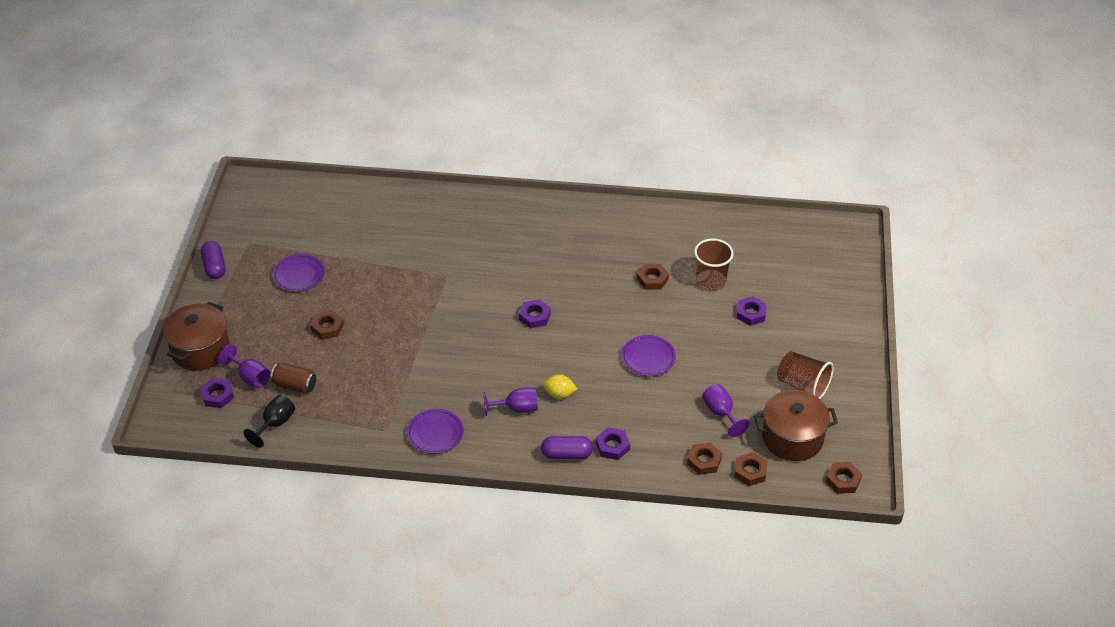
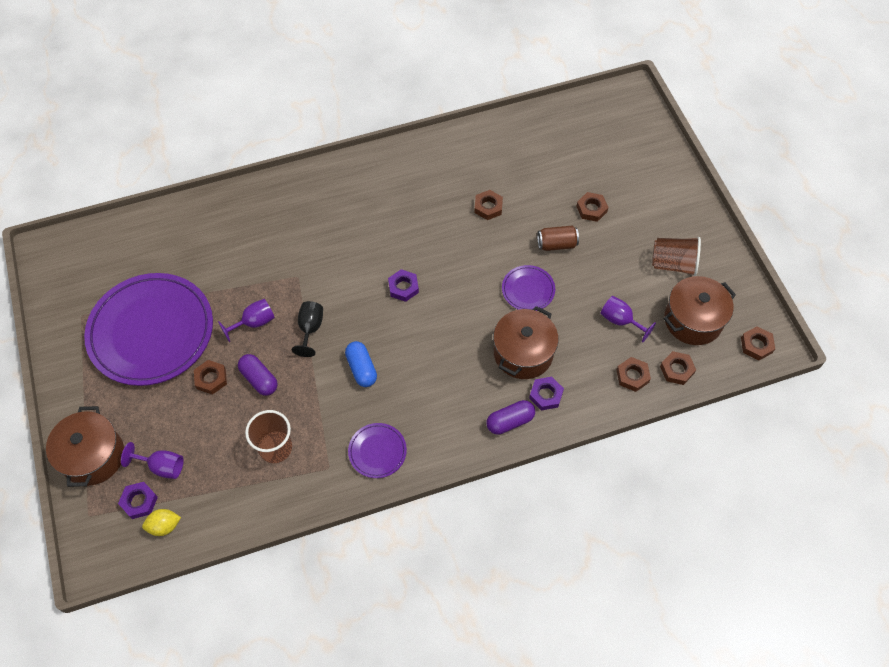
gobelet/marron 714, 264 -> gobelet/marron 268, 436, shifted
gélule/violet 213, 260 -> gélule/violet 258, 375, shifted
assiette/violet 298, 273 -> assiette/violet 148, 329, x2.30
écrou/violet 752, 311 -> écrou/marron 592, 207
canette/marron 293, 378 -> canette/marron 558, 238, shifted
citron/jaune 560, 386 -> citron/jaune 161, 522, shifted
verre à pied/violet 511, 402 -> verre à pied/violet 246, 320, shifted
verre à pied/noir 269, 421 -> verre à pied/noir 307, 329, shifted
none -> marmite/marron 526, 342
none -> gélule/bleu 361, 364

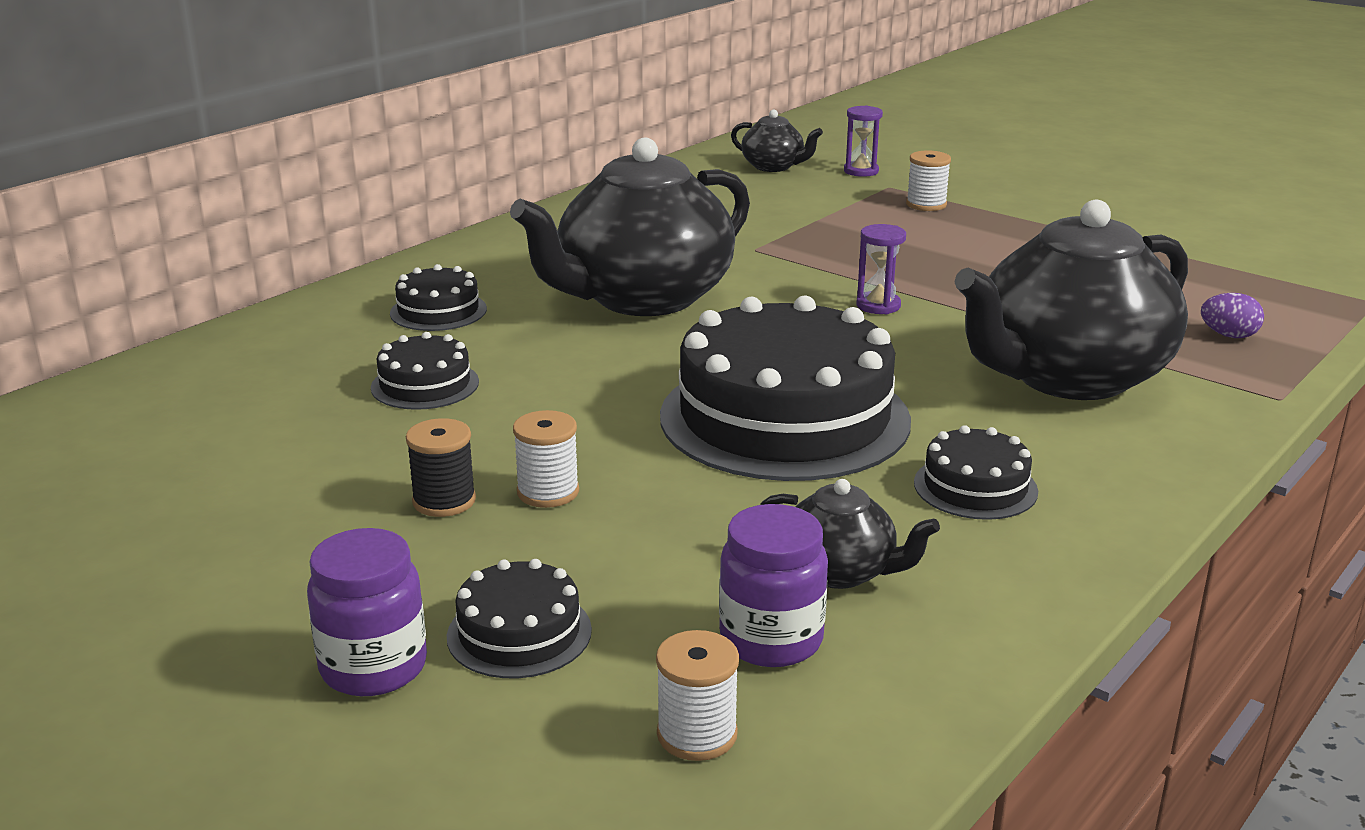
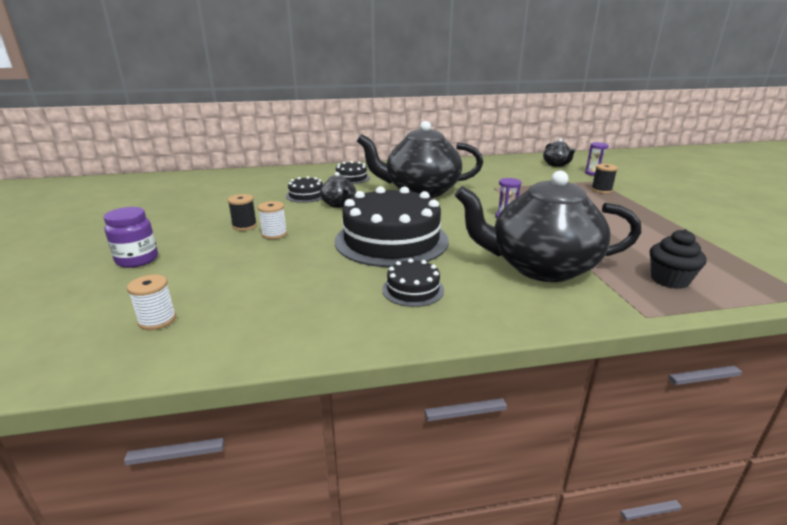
bobine/blanc 928, 180 -> bobine/noir 604, 179
œuf/violet 1232, 315 -> muffin/noir 678, 259
théière/noir 850, 534 -> théière/noir 338, 190, shifted
bocal/violet 773, 585 -> none
gâteau/noir 519, 618 -> none

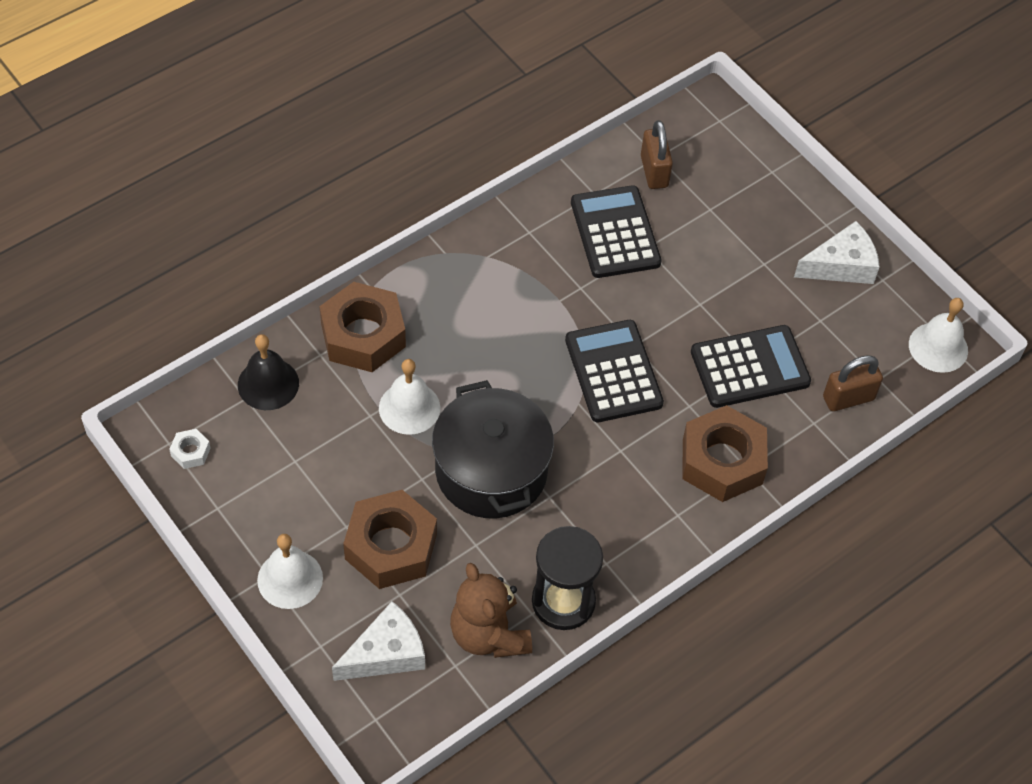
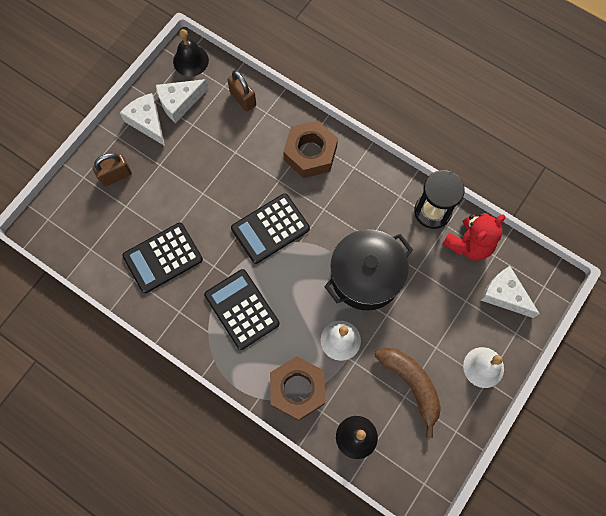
cadenas/marron 657, 154 -> cadenas/marron 112, 170, shifted
cloche/blanc 938, 335 -> cloche/noir 191, 52
calculatrice/noir 751, 366 -> calculatrice/noir 242, 309, shifted
écrou/blanc 190, 449 -> none
écrou/marron 390, 539 -> none
ours en peluche/marron 491, 610 -> ours en peluche/rouge 473, 237
none -> fromage/blanc 182, 101
none -> banane/marron 408, 393

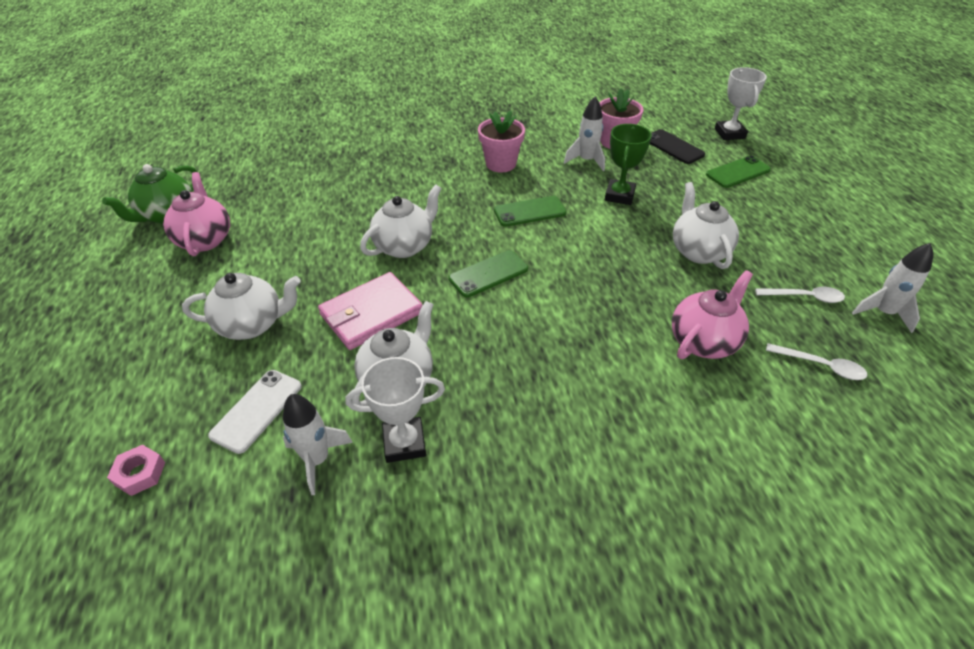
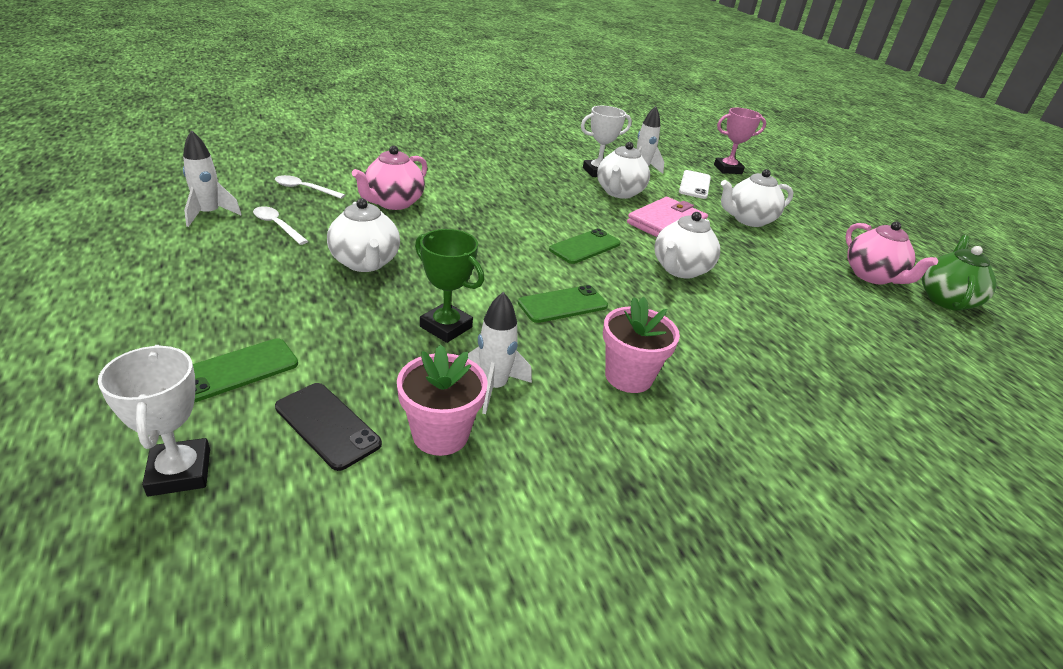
trophée/vert 628, 164 -> trophée/vert 449, 286, 60 degrees counterclockwise
cuillère/blanc 800, 295 -> cuillère/blanc 280, 225, 45 degrees clockwise
écrou/rose 136, 470 -> trophée/rose 740, 141

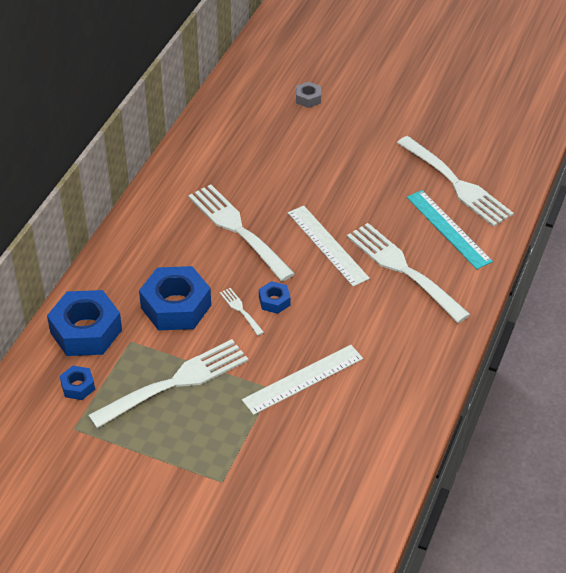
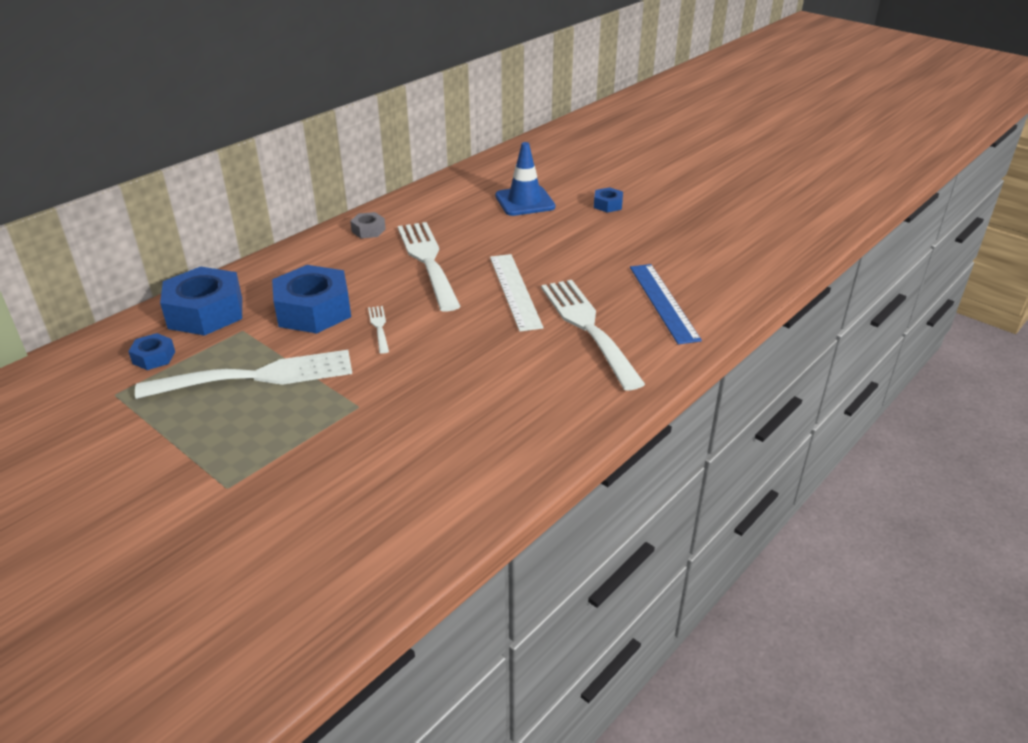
écrou/gris 308, 94 -> écrou/gris 368, 225, shifted
fourchette/blanc 455, 181 -> none
règle/turquoise 450, 229 -> règle/bleu 666, 304
écrou/bleu 275, 297 -> écrou/bleu 608, 200, shifted
règle/blanc 302, 380 -> none
none -> cône de chantier/bleu 525, 179

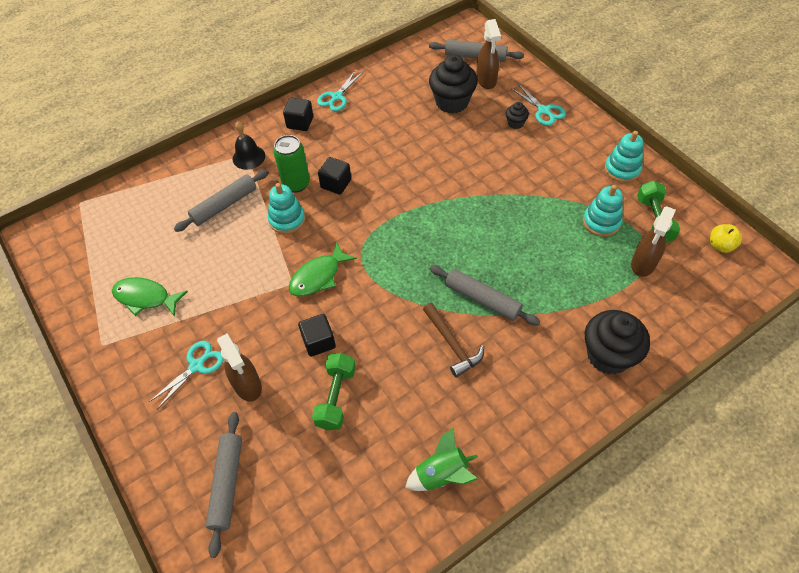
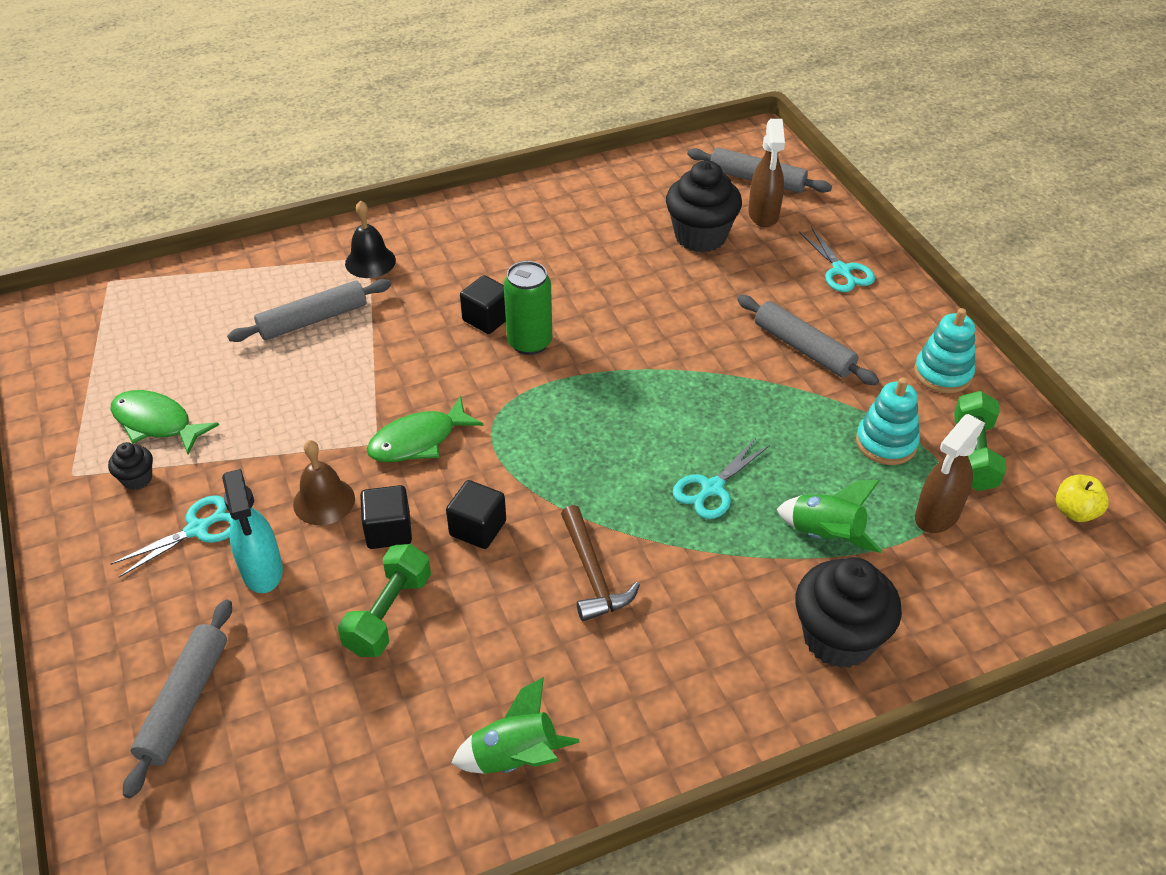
ciseaux/turquoise 340, 90 -> ciseaux/turquoise 721, 478, shifted
cube/noir 298, 114 -> cube/noir 476, 514, shifted
muffin/noir 517, 115 -> muffin/noir 130, 466, shifted
canette/vert 291, 164 -> canette/vert 528, 308, shifted
jouet à empiler/turquoise 286, 208 -> none
rouleau à pâtisserie/gris 485, 295 -> rouleau à pâtisserie/gris 808, 340, shifted
vaporisateur/marron 239, 368 -> vaporisateur/turquoise 252, 531
none -> cloche/marron 324, 482
none -> fusée/vert 829, 516

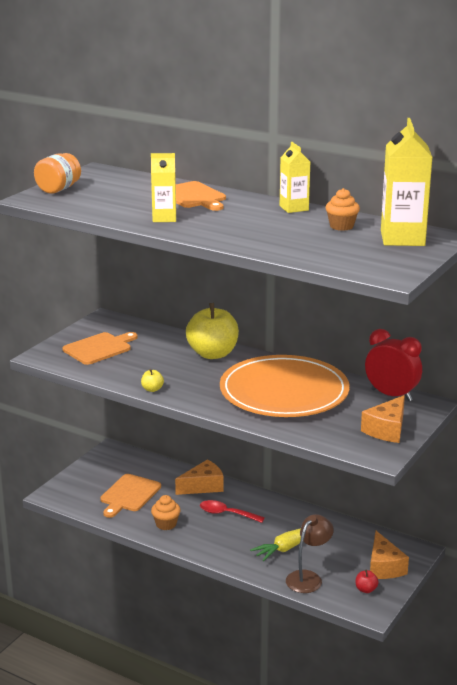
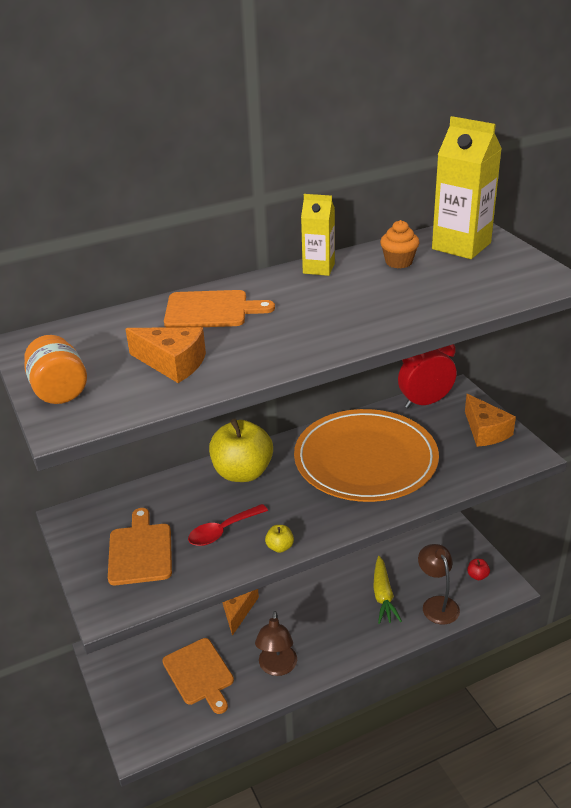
brique de lait/jaune 163, 187 -> none
muffin/orange 166, 512 -> lampe/marron 276, 643
cuillère/rouge 232, 511 -> cuillère/rouge 228, 525, shifted
fromage/orange 389, 555 -> fromage/orange 166, 355, shifted

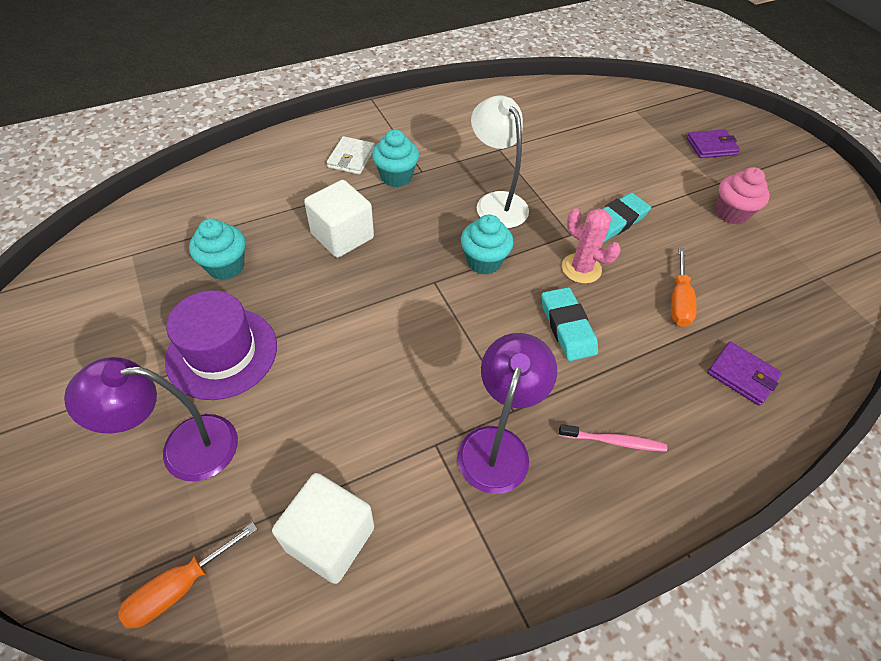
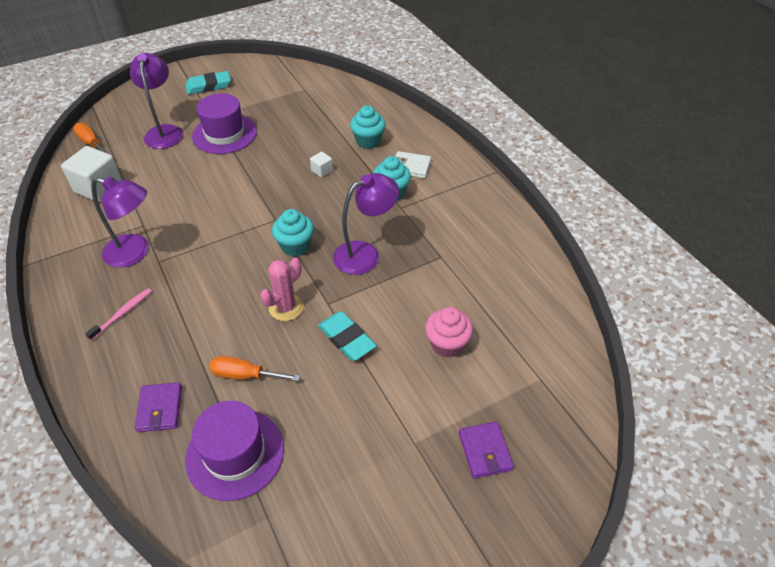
lampe/blanc 500, 161 -> lampe/violet 366, 224
muffin/rose 742, 196 -> muffin/rose 449, 332, shifted
cube/blanc 339, 219 -> cube/blanc 321, 164, x0.47
muffin/turquoise 217, 249 -> muffin/turquoise 368, 127, shifted
gomme/turquoise 569, 324 -> gomme/turquoise 208, 83, shifted
portefeuille/violet 744, 373 -> portefeuille/violet 158, 407, 45 degrees counterclockwise
brosse à dents/rose 613, 438 -> brosse à dents/rose 118, 314, 150 degrees counterclockwise
none -> chapeau/violet 234, 451

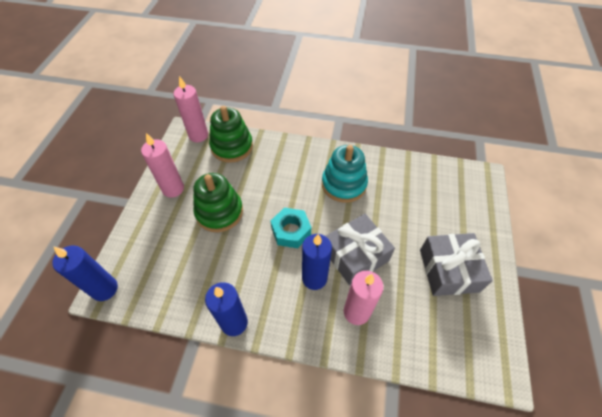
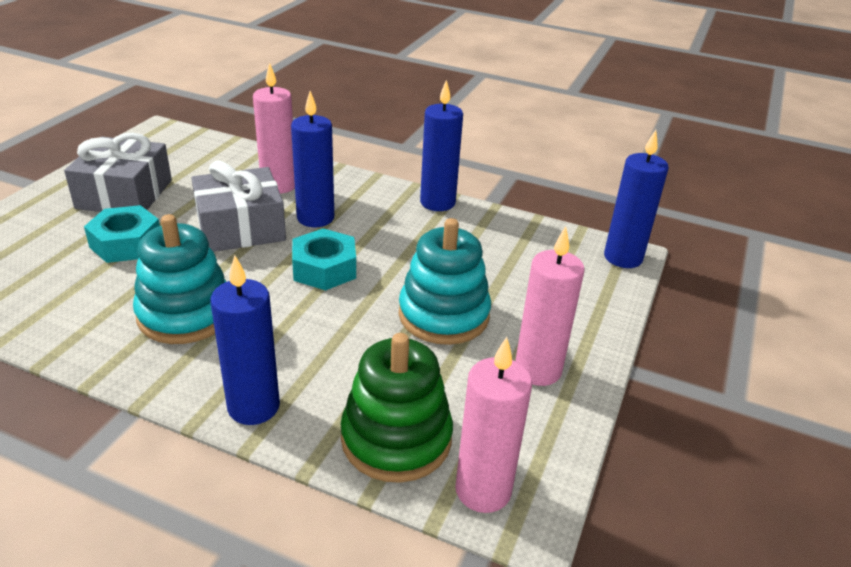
jouet à empiler/vert 218, 202 -> jouet à empiler/turquoise 445, 281
none -> écrou/turquoise 122, 234
none -> bougie/bleu 245, 340

